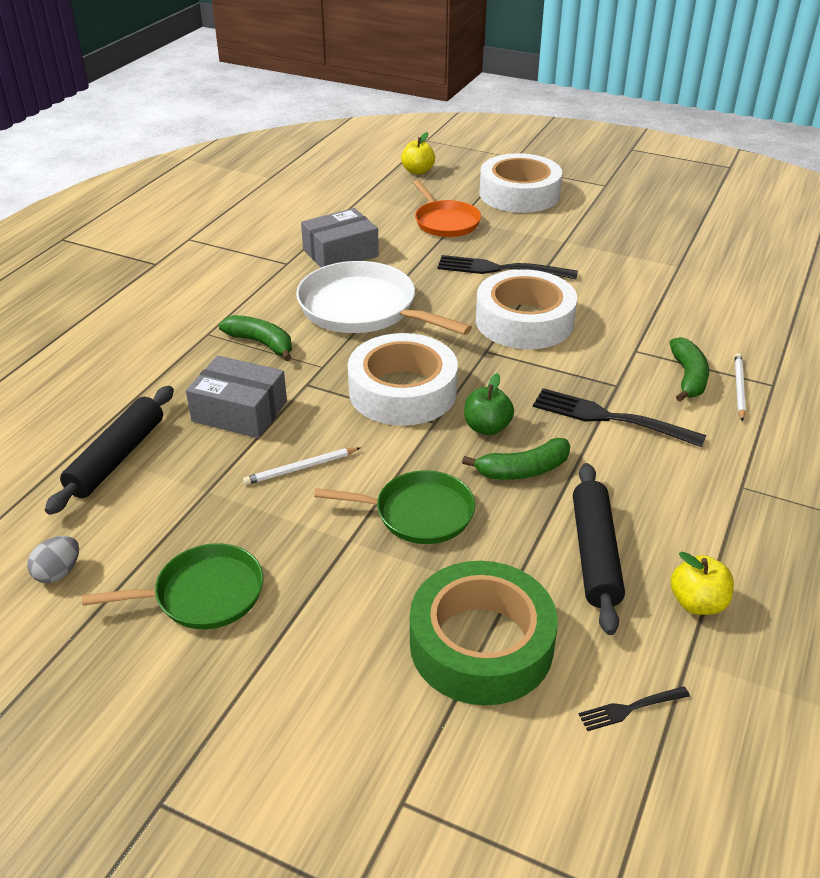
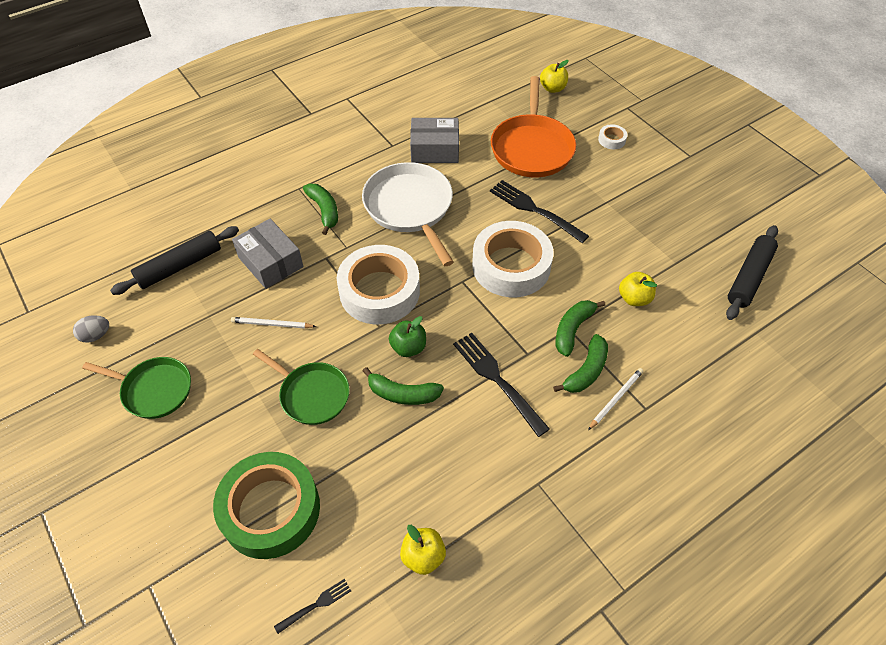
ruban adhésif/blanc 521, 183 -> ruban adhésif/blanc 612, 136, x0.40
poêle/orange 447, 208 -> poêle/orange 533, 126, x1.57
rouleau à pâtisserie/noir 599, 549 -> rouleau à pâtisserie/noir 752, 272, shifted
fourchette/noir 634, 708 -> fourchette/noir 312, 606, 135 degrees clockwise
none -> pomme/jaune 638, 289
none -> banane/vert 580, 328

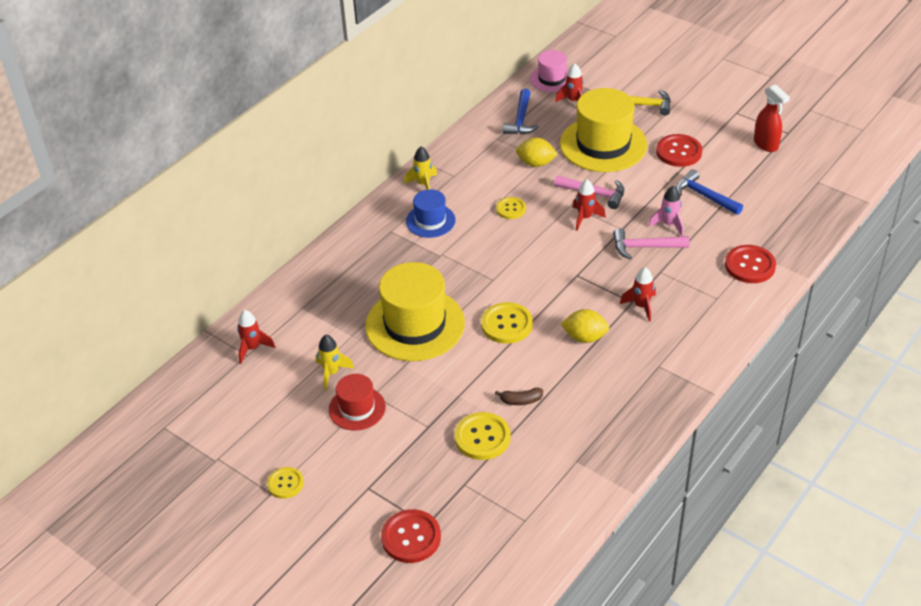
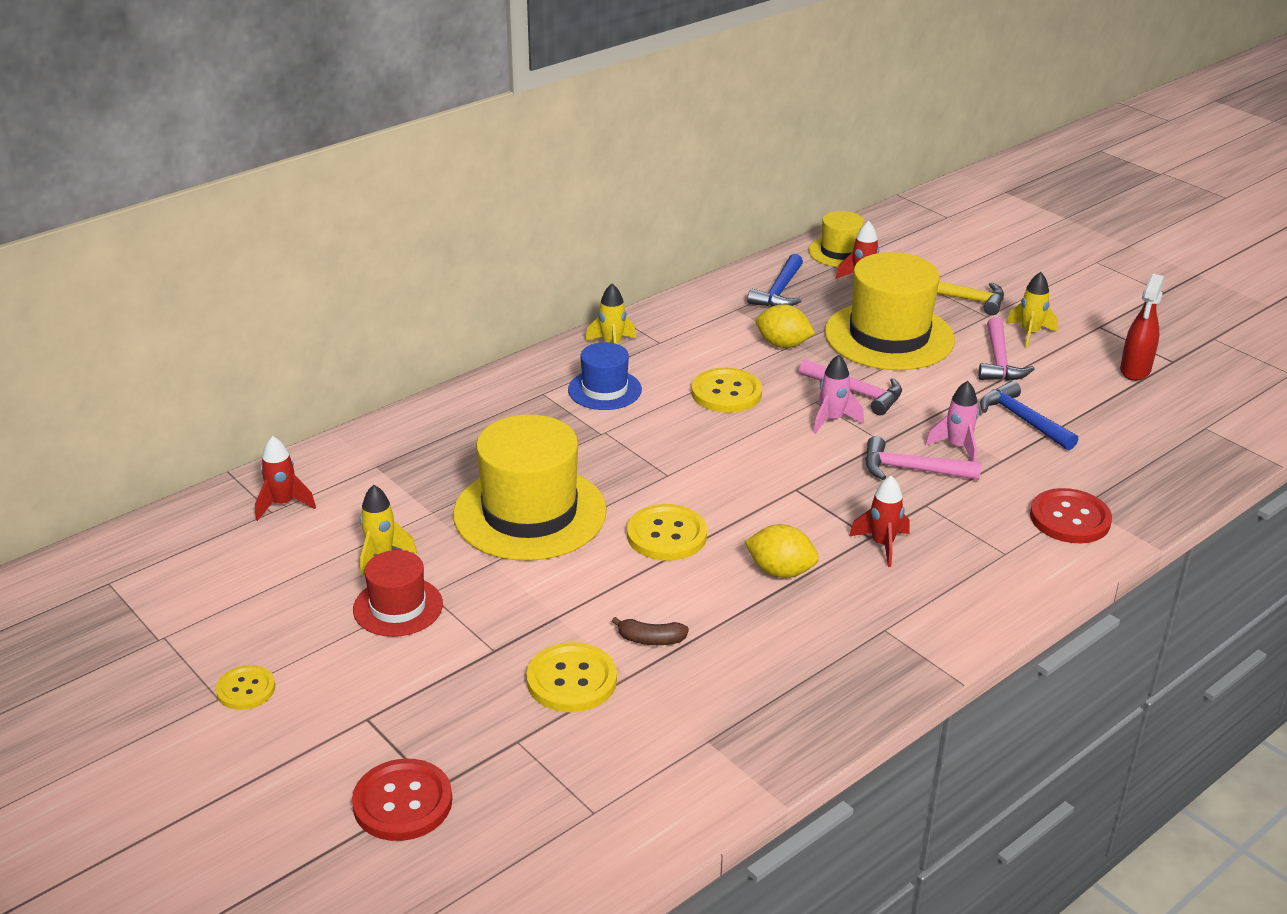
chapeau/rose 549, 71 -> chapeau/jaune 836, 239
vaporisateur/rouge 772, 118 -> vaporisateur/rouge 1142, 327, 45 degrees clockwise
bouton/rouge 679, 150 -> marteau/rose 1006, 349
fusée/rouge 589, 205 -> fusée/rose 838, 394
bouton/jaune 511, 208 -> bouton/jaune 726, 390, x1.58
none -> fusée/jaune 1032, 310

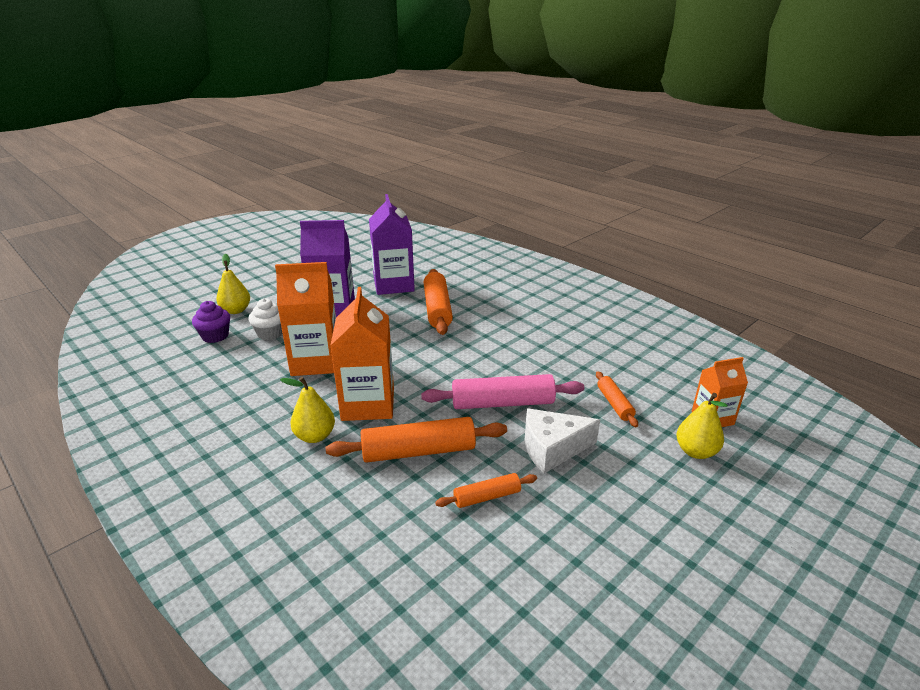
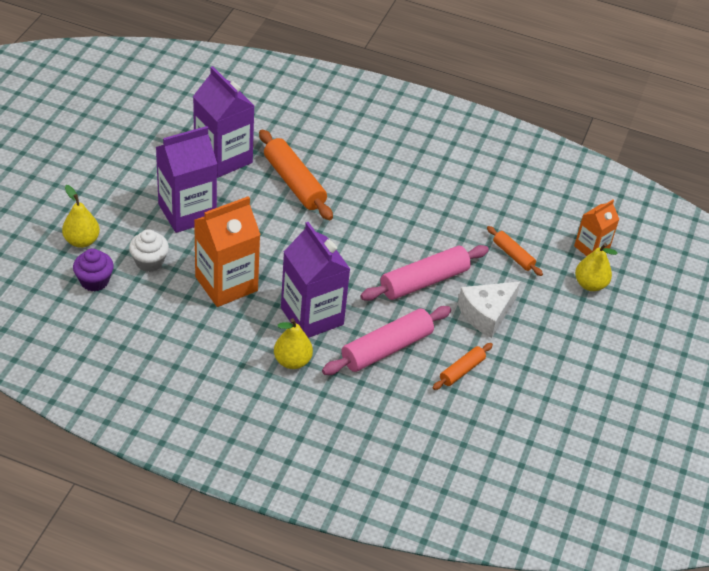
brique de lait/orange 362, 354 -> brique de lait/violet 315, 280
rouleau à pâtisserie/orange 416, 440 -> rouleau à pâtisserie/rose 386, 340

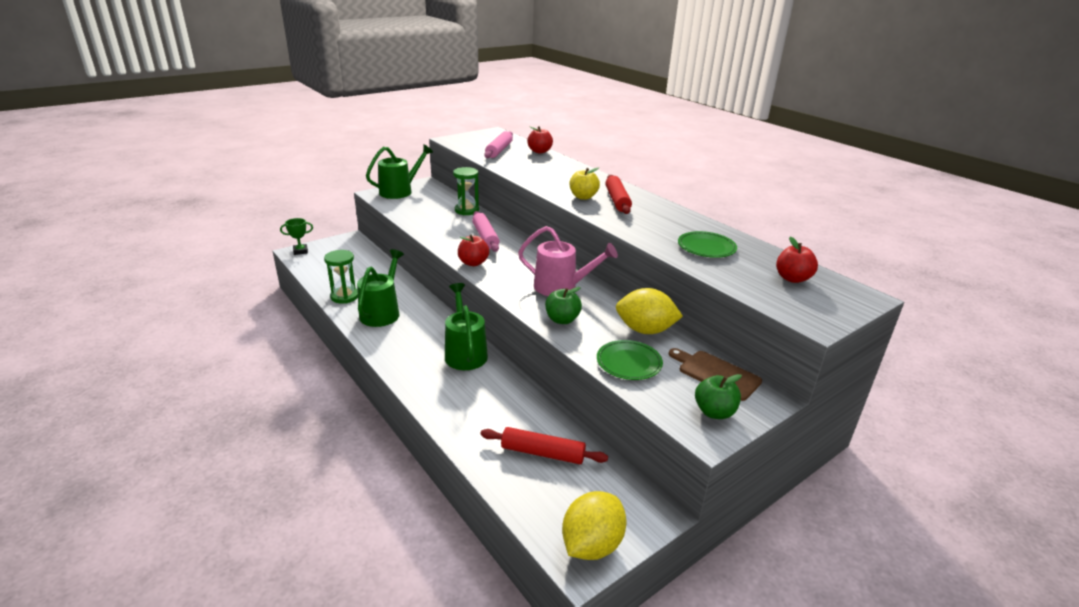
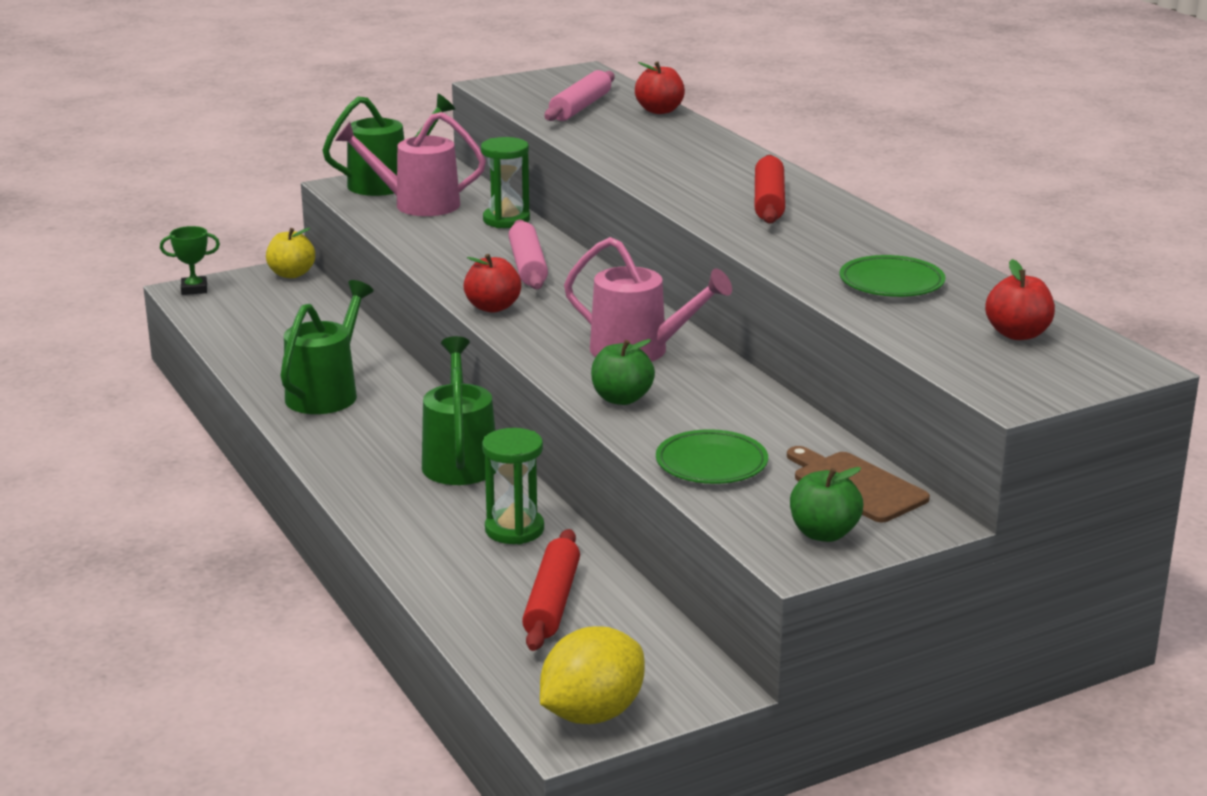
pomme/jaune 585, 183 -> pomme/jaune 290, 253, shifted
sablier/vert 341, 277 -> sablier/vert 513, 486, shifted
citron/jaune 649, 311 -> none
rouleau à pâtisserie/rouge 544, 445 -> rouleau à pâtisserie/rouge 551, 590, 75 degrees clockwise
none -> arrosoir/rose 410, 164

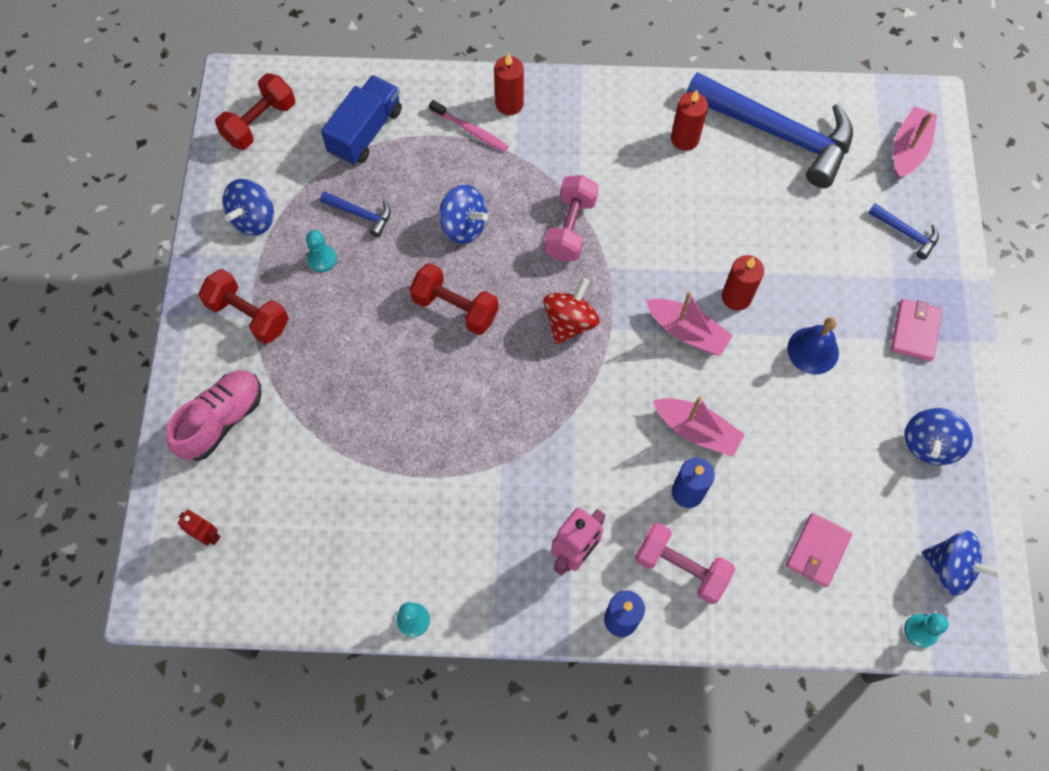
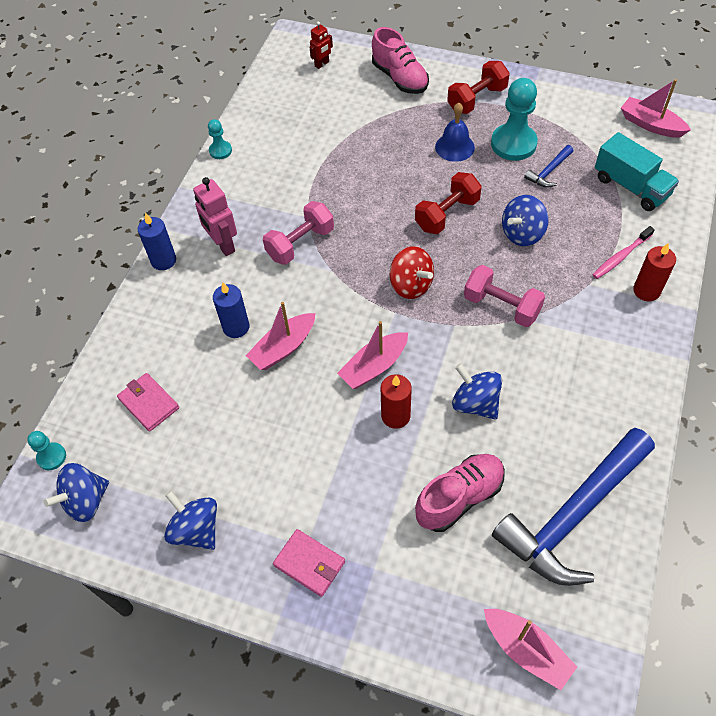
haltère/rouge 255, 111 -> bateau/rose 656, 108
camion/bleu 361, 120 -> camion/turquoise 637, 171
bougie/rouge 689, 120 -> none
toupie/bleu 248, 207 -> toupie/bleu 477, 391, shifted
marteau/bleu 903, 231 -> none
pion/turquoise 321, 251 -> pion/turquoise 514, 119, x1.97
cloche/bleu 813, 345 -> cloche/bleu 455, 132, shifted
haltère/rose 685, 563 -> haltère/rose 298, 233, shifted
none -> chaussure/rose 460, 493

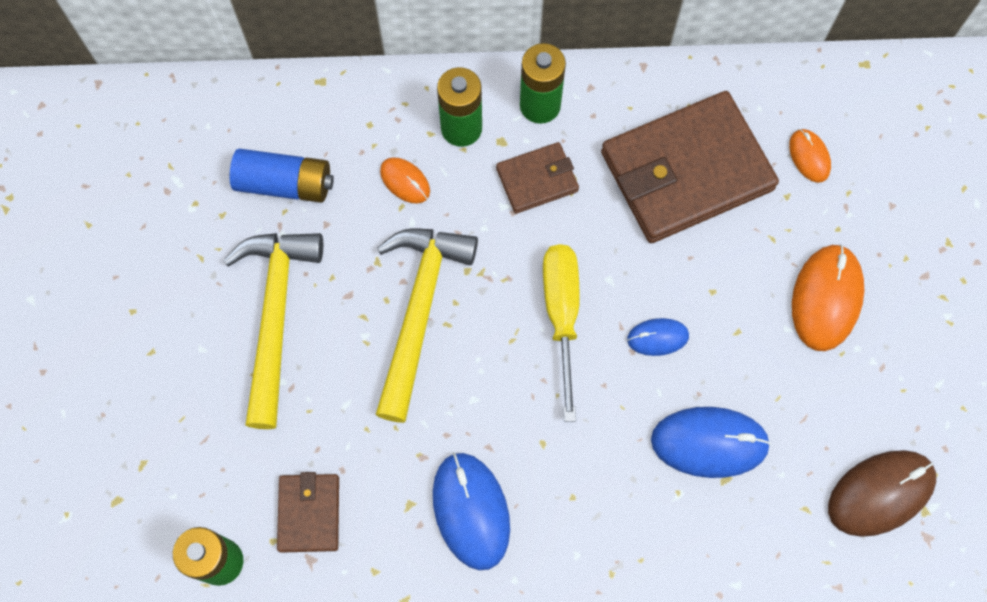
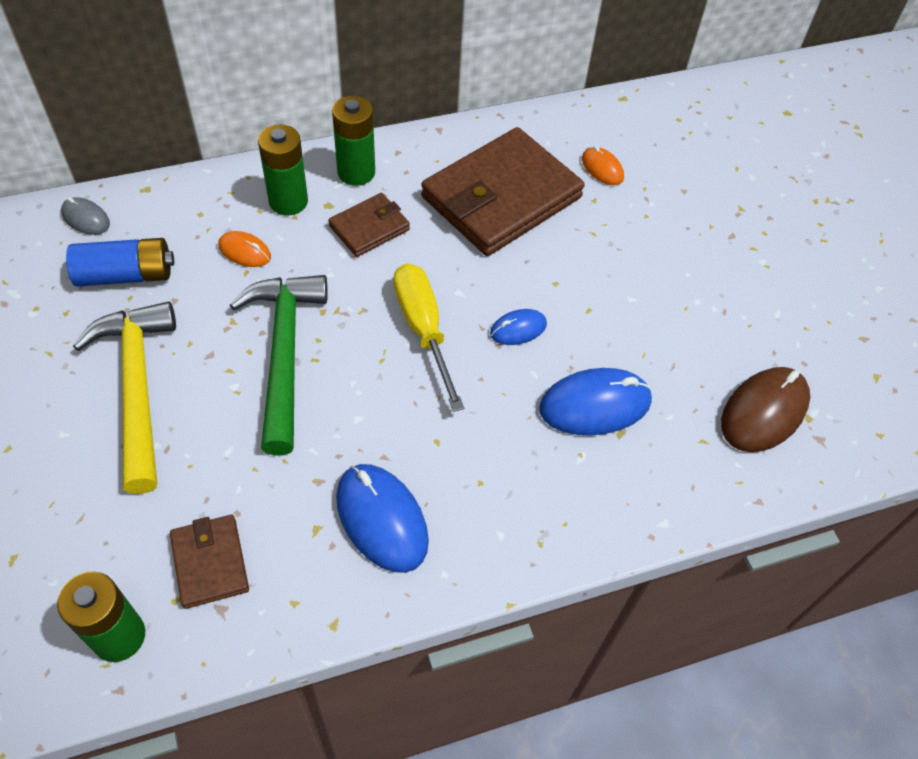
marteau/jaune 426, 325 -> marteau/vert 279, 365
souris/orange 828, 297 -> none
none -> souris/gris 85, 216

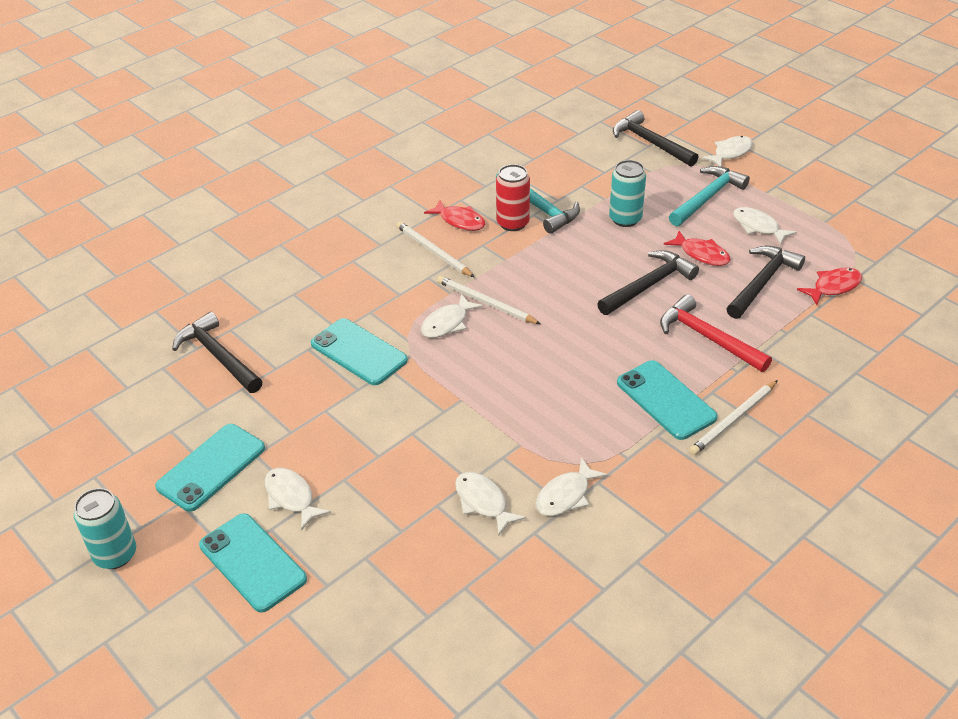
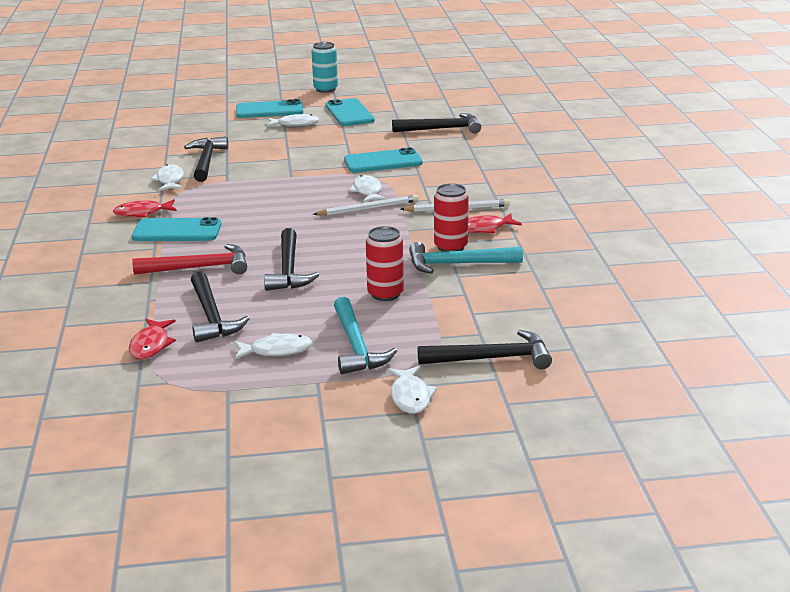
canette/turquoise 627, 193 -> canette/rouge 385, 263
poisson/rouge 697, 248 -> poisson/rouge 145, 208, shifted
crayon/blanc 733, 417 -> none
poisson/blanc 490, 504 -> marteau/noir 206, 159

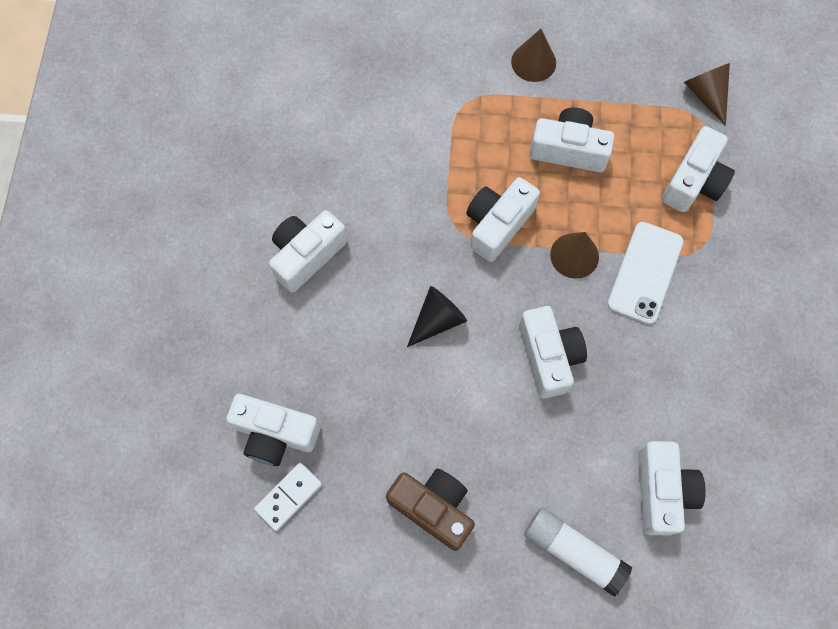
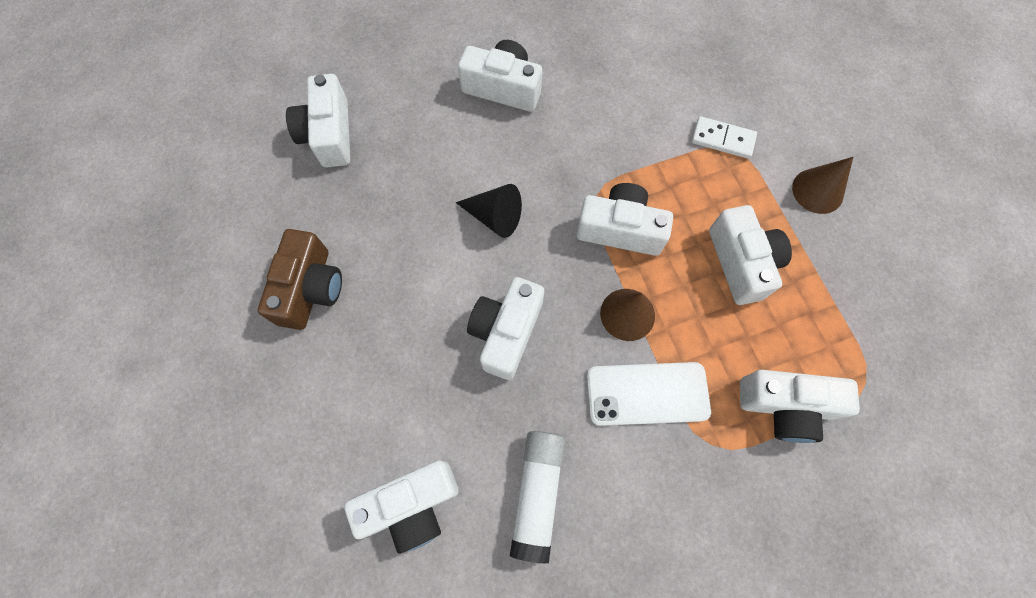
cône/marron 707, 94 -> none
appareil photo/blanc 553, 352 -> appareil photo/blanc 505, 328, 150 degrees clockwise
domino/blanc 288, 496 -> domino/blanc 724, 137, shifted
bâton de colle/blanc 578, 552 -> bâton de colle/blanc 537, 497, shifted

